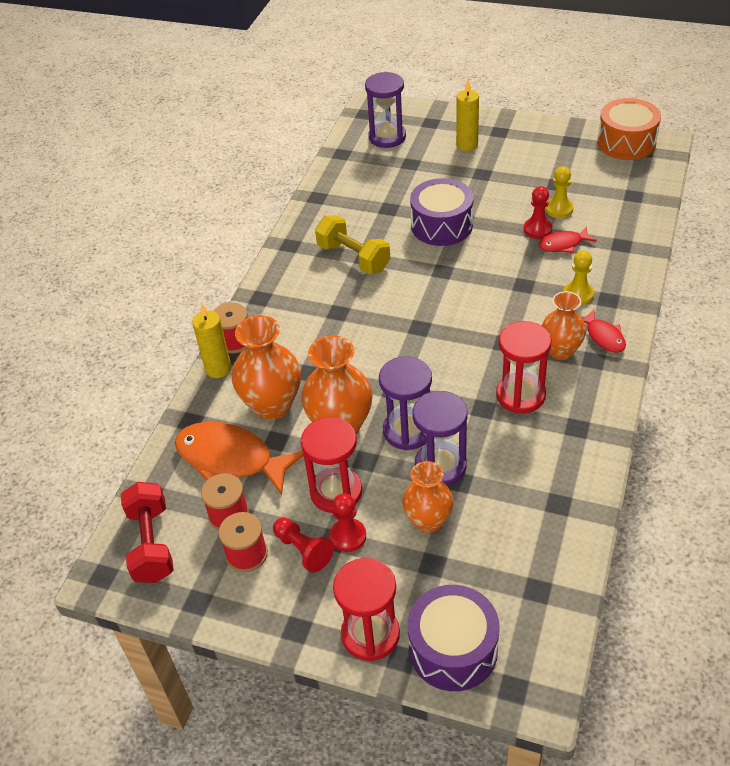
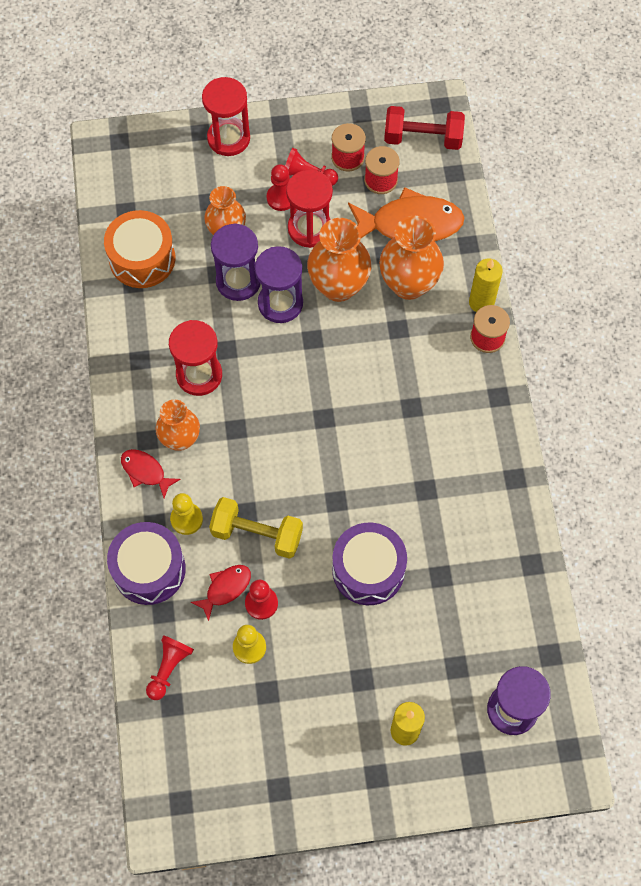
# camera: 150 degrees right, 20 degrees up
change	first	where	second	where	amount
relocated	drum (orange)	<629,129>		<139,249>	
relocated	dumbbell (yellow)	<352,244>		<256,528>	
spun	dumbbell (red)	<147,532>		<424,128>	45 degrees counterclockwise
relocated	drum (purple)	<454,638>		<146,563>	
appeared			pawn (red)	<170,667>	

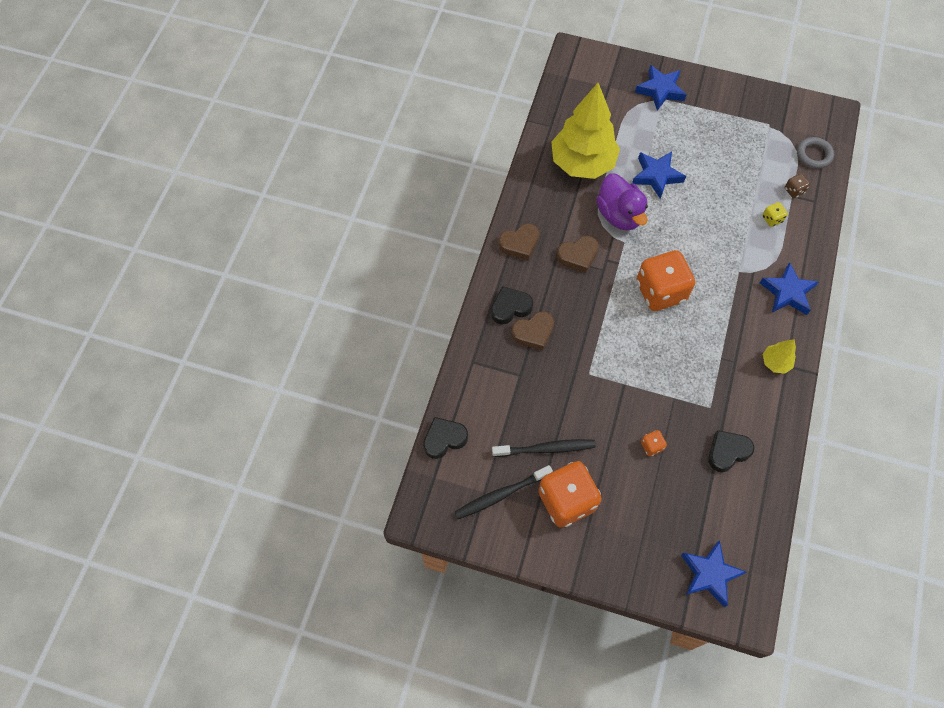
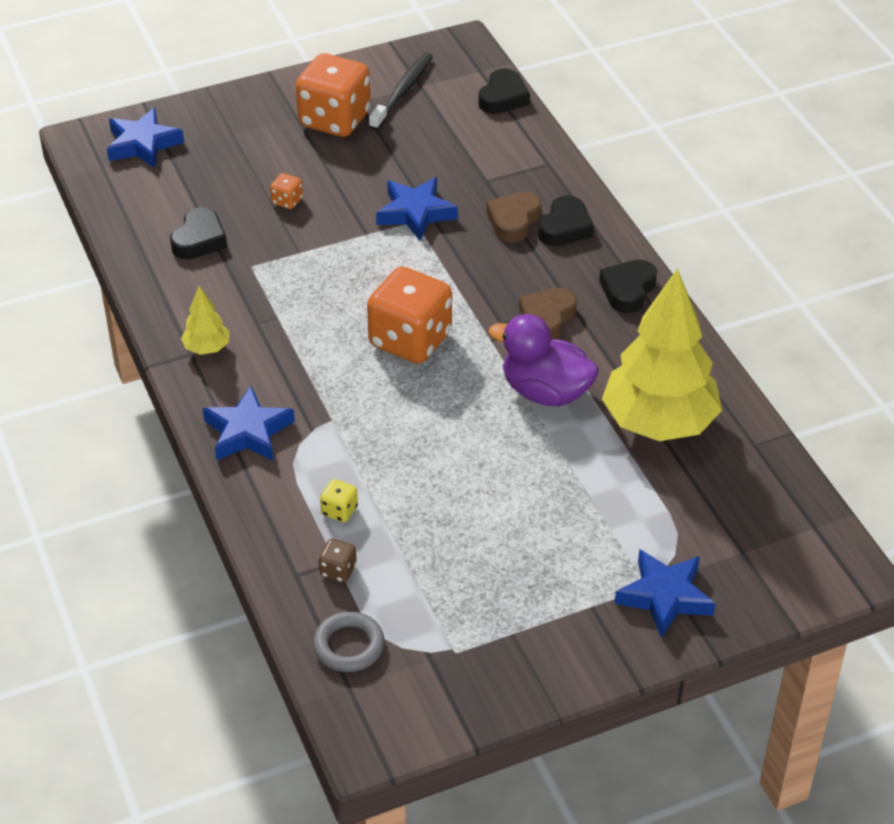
# camera: 140 degrees right, 20 degrees down
change	first	where	second	where	amount
relocated	star (blue)	<659,175>		<417,209>	
colour	heart (brown)	<518,242>	heart (black)	<628,286>	
missing	toothbrush (black)	<544,448>			

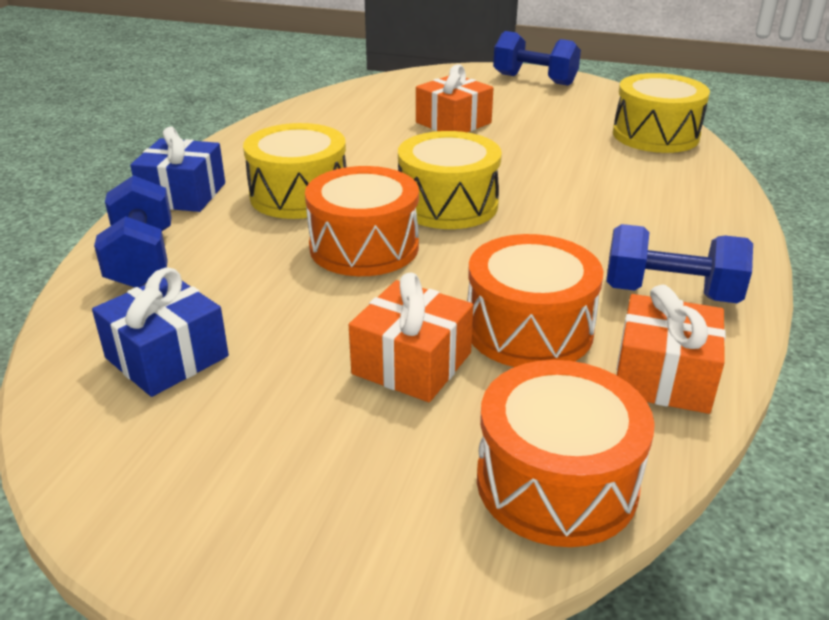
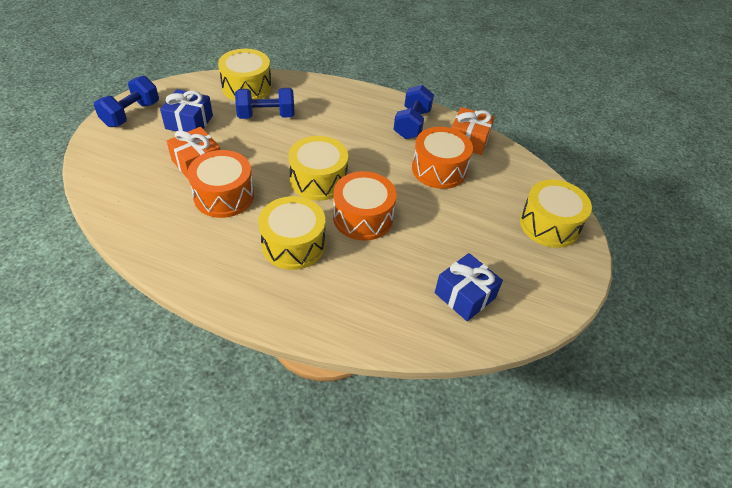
# camera: 90 degrees left, 15 degrees up
change	first	where	second	where	amount
relocated	gift (blue)	<177,169>		<186,110>	
relocated	dumbbell (blue)	<132,231>		<265,103>	
missing	gift (orange)	<411,337>			
relocated	drum (orange)	<566,453>		<220,184>	
appeared			drum (yellow)	<556,213>	

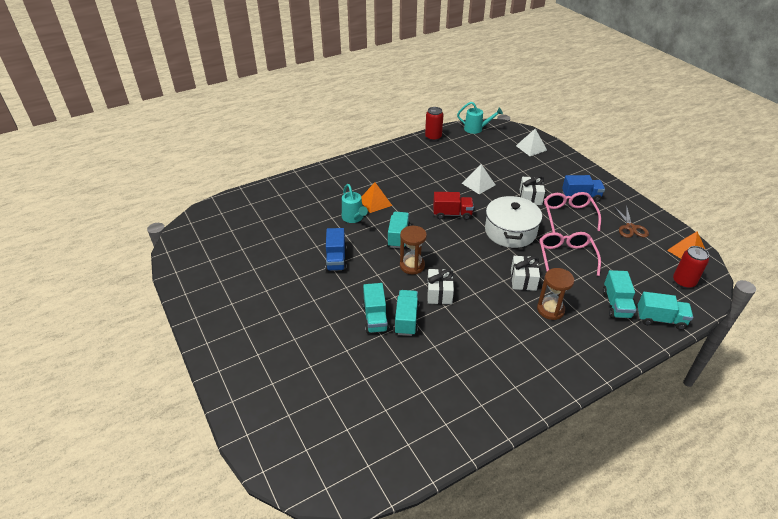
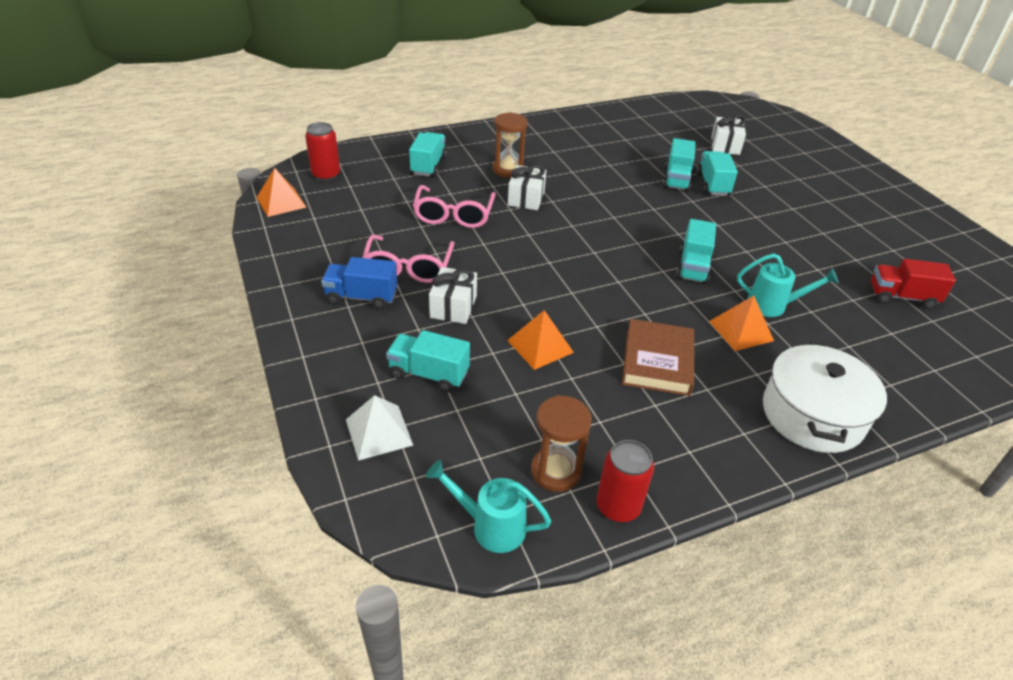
# camera: 175 degrees left, 0 degrees up
change	first	where	second	where	amount
colour	pyramid (white)	<478,179>	pyramid (orange)	<540,340>	
spun	watering can (turquoise)	<355,203>		<788,285>	120 degrees clockwise
relocated	truck (red)	<453,206>		<913,284>	
relocated	pot (white)	<513,221>		<825,397>	
missing	scissors (brown)	<631,221>			
relocated	hourglass (brown)	<413,250>		<561,443>	
missing	truck (blue)	<336,250>			
relocated	gift (white)	<440,286>		<728,134>	
relocated	truck (turquoise)	<665,311>		<428,361>	
appeared			book (brown)	<658,357>	

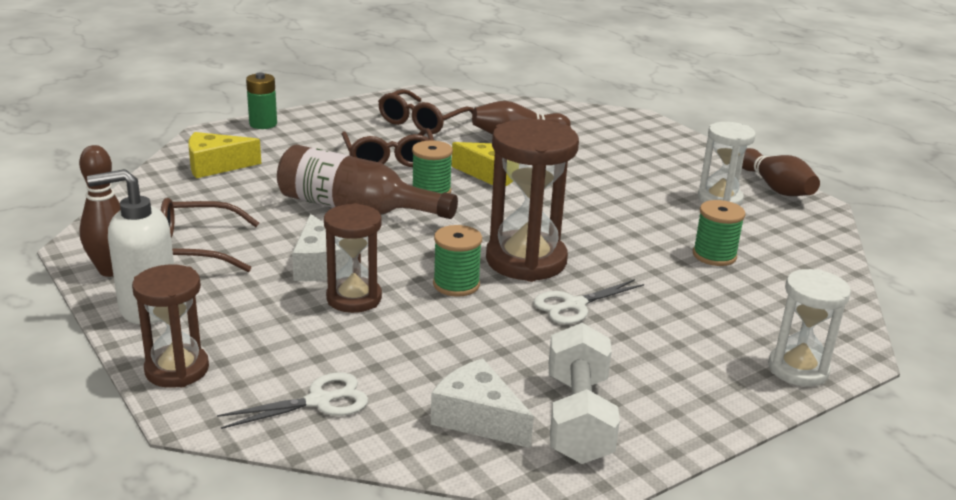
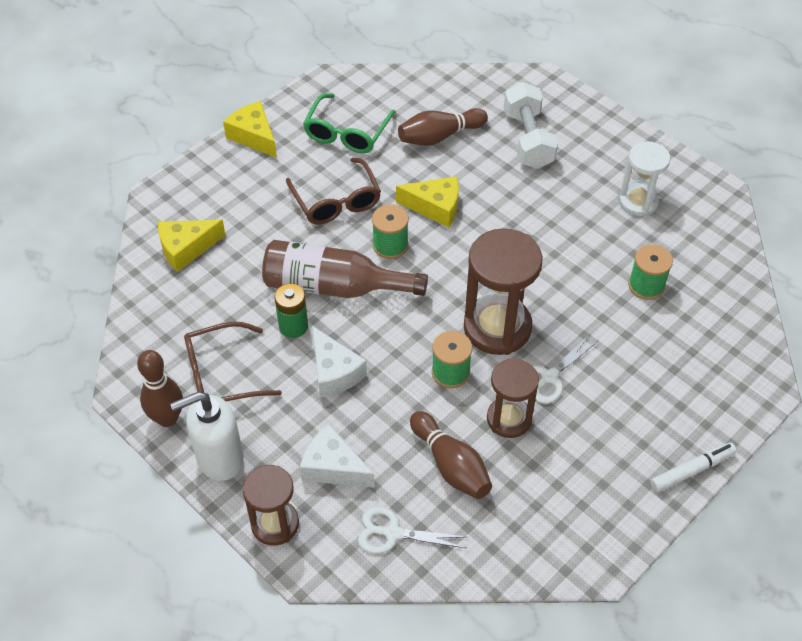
# camera: 10 degrees left, 25 degrees up
change	first	where	second	where	amount
relocated	battery (green)	<261,101>		<291,311>	
colour	glasses (brown)	<426,111>	glasses (green)	<349,123>	
relocated	bowling pin (brown)	<781,172>		<451,455>	
relocated	hourglass (brown)	<353,258>		<513,398>	
missing	hourglass (white)	<809,328>			
relocated	dumbbell (white)	<584,393>		<531,125>	
relocated	cheese (white)	<482,403>		<337,456>	
spun	scissors (white)	<292,400>		<412,530>	135 degrees counterclockwise
appeared			cheese (yellow)	<250,129>	
appeared			marker (white)	<694,467>	

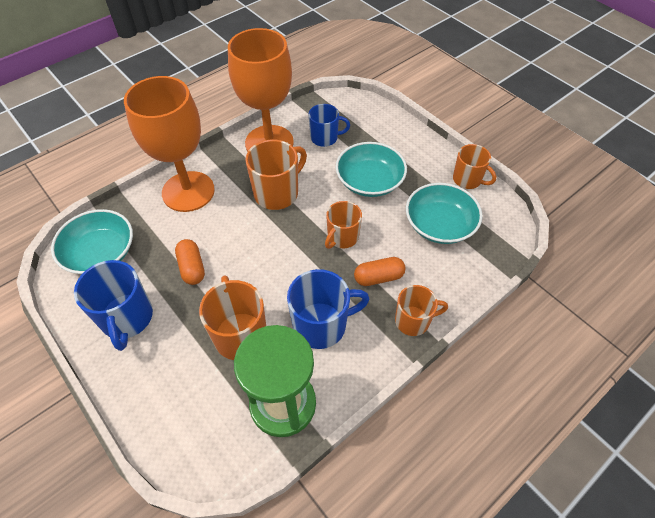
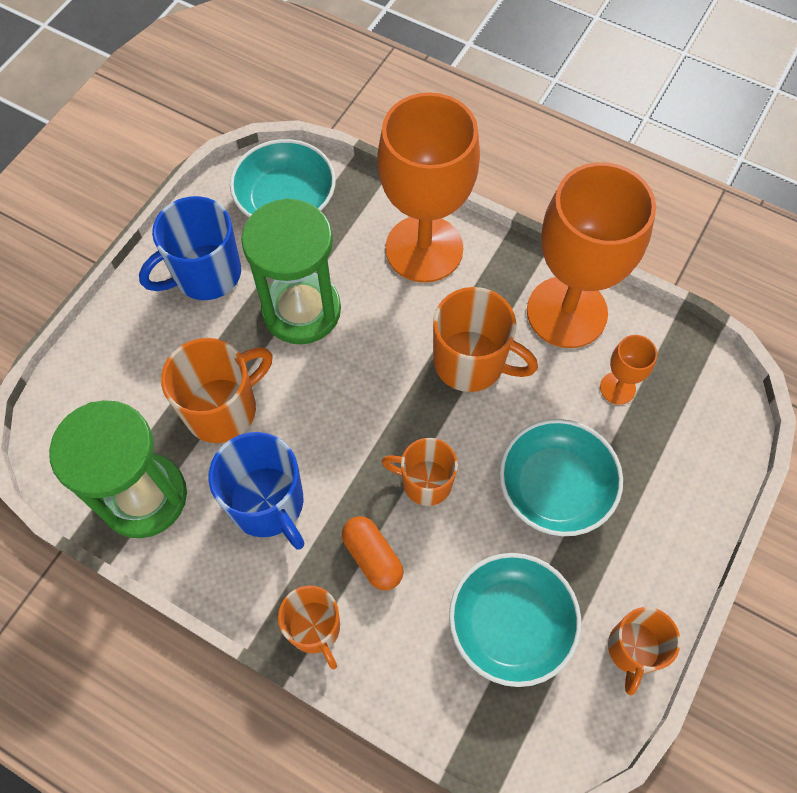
# camera: 70 degrees right, 10 degrees up
change	first	where	second	where	amount
exchanged	mug (blue)	<329,125>	goblet (orange)	<628,370>	
exchanged	capsule (orange)	<190,262>	hourglass (green)	<291,271>	

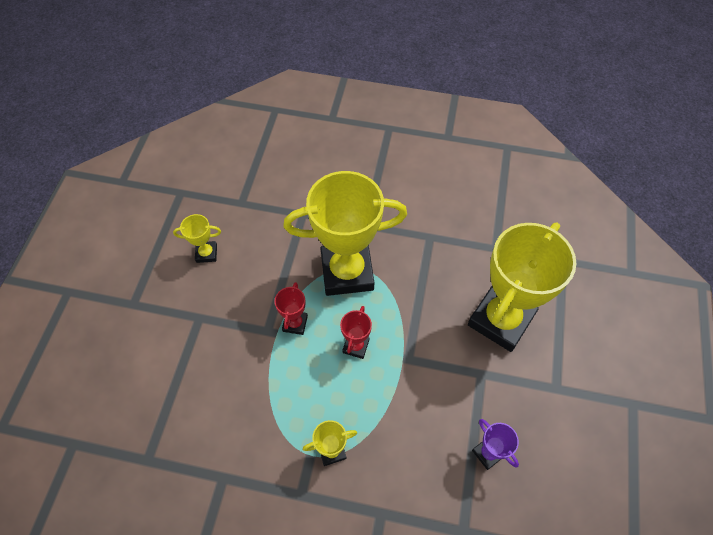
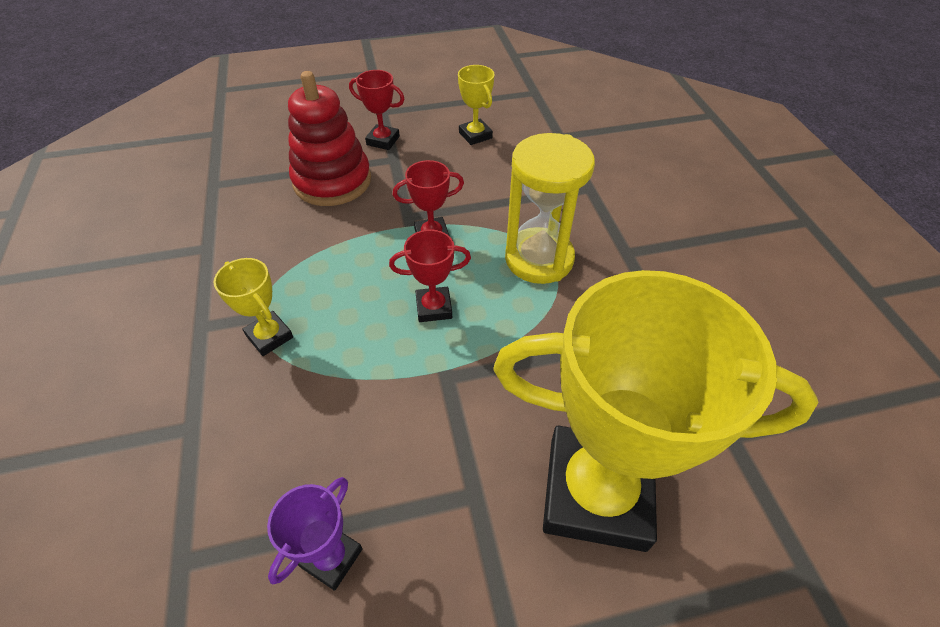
# camera: 65 degrees right, 10 degrees down
change	first	where	second	where	amount
exchanged	trophy (yellow)	<345,233>	hourglass (yellow)	<550,208>	
appeared			trophy (red)	<376,110>	
appeared			stacking toy (red)	<329,138>	

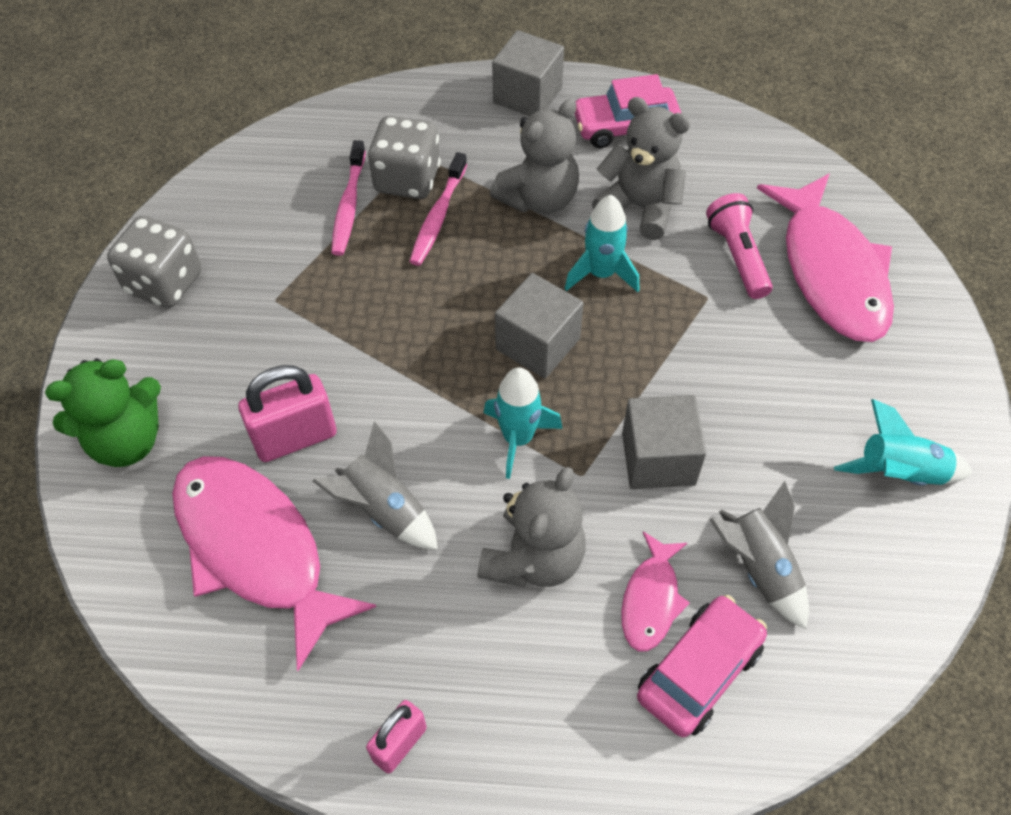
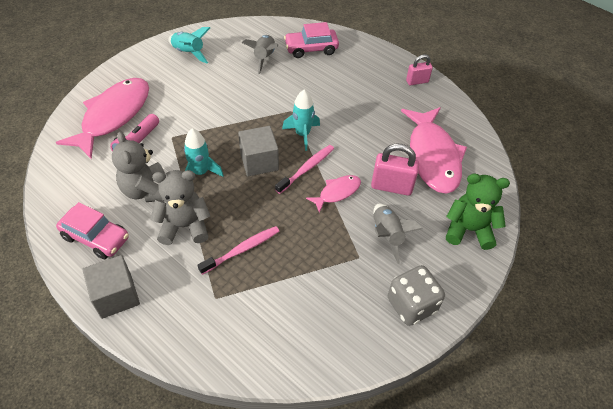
# camera: 145 degrees left, 5 degrees down
change	first	where	second	where	amount
missing	dice (grey)	<404,157>			
relocated	toothbrush (pink)	<349,198>		<304,169>	
missing	cube (grey)	<664,442>			
relocated	rocket (grey)	<375,485>		<398,233>	
missing	teddy bear (grey)	<531,527>			
relocated	fish (pink)	<655,591>		<333,194>	

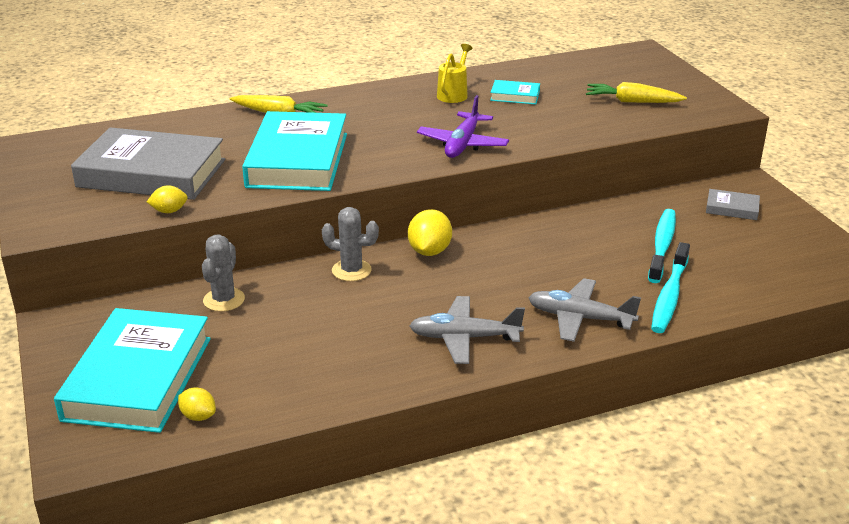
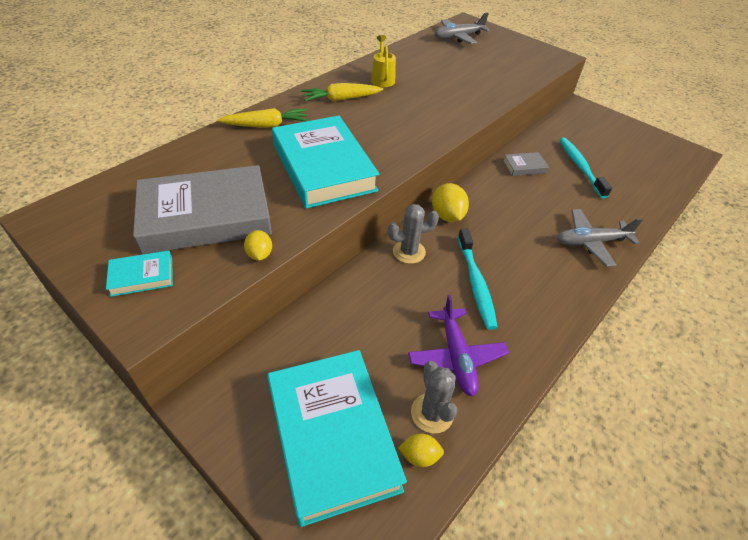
# camera: 30 degrees left, 15 degrees up
change	first	where	second	where	amount
relocated	book (turquoise)	<515,92>		<139,273>	
relocated	carrot (yellow)	<636,92>		<342,92>	
relocated	plane (purple)	<463,126>		<458,346>	
spun	lemon (yellow)	<167,199>		<258,245>	60 degrees counterclockwise
relocated	book (grey)	<733,204>		<526,164>	
relocated	cactus (grey)	<223,273>		<434,397>	
relocated	toothbrush (turquoise)	<670,287>		<478,279>	
relocated	plane (grey)	<467,330>		<462,28>	

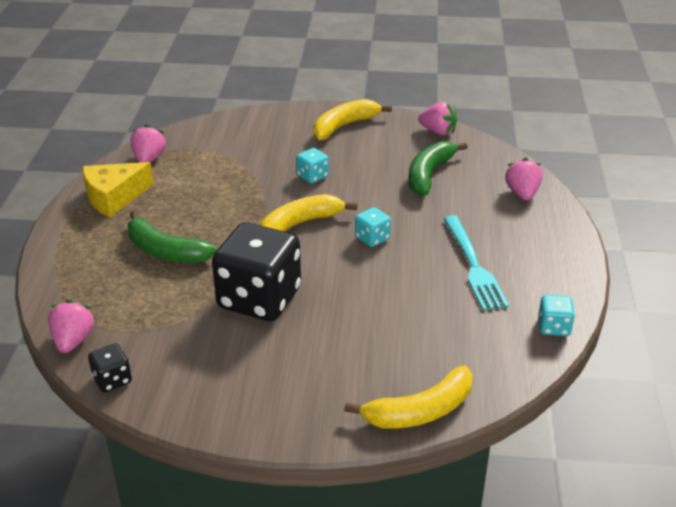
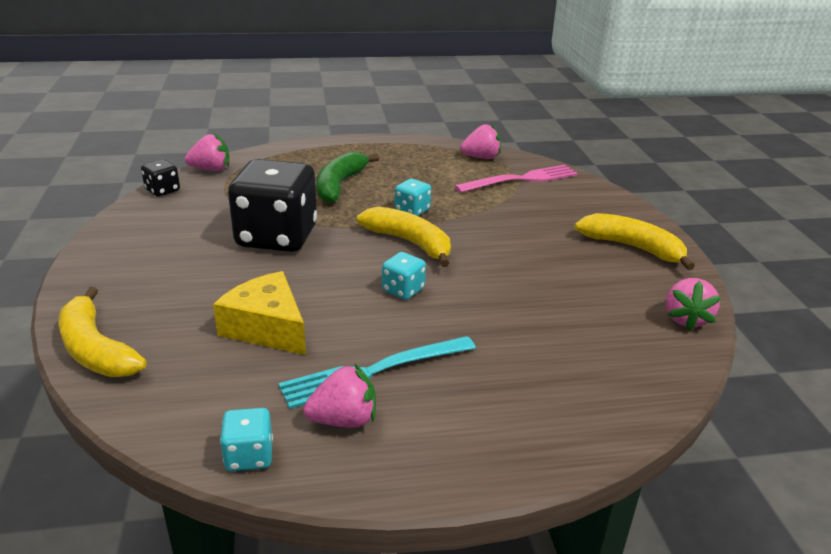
# camera: 75 degrees right, 5 degrees down
change	first	where	second	where	amount
missing	banana (green)	<438,168>			
relocated	dice (turquoise)	<312,166>		<413,197>	
relocated	strawberry (pink)	<524,179>		<339,395>	
relocated	cheese (yellow)	<118,189>		<259,313>	
appeared			fork (pink)	<516,179>	

